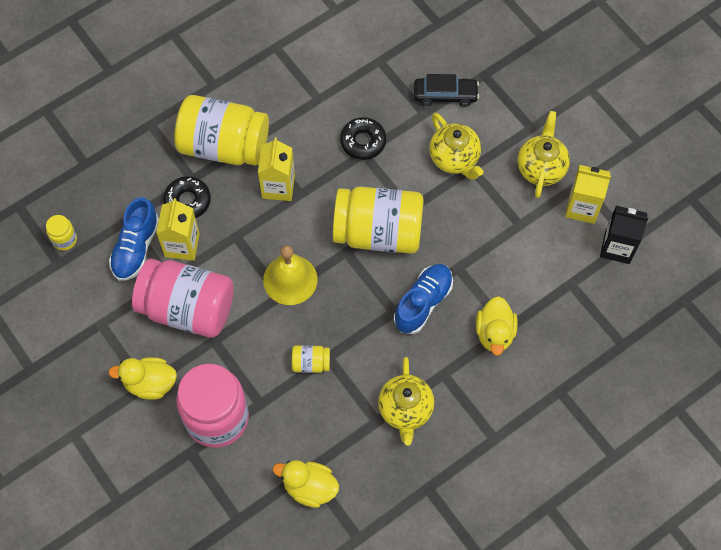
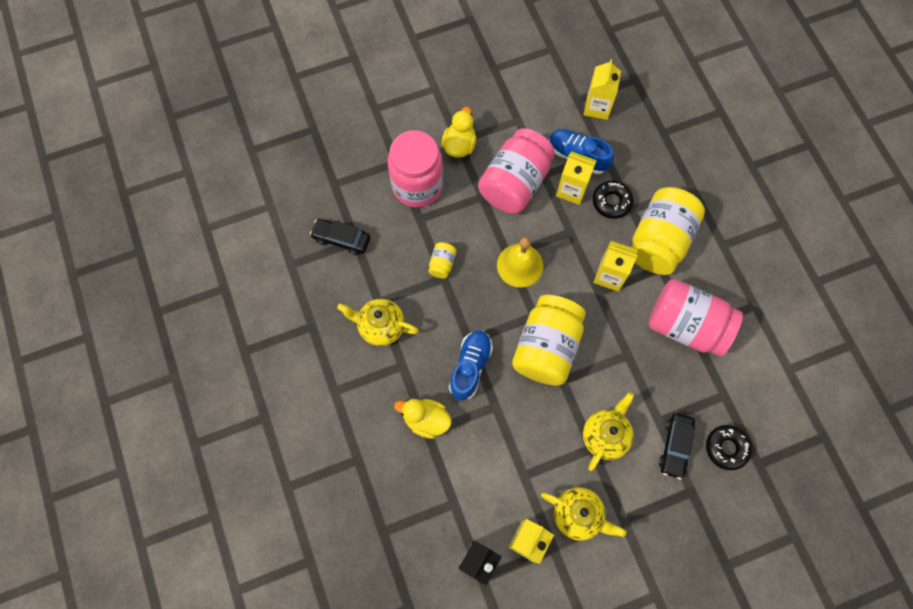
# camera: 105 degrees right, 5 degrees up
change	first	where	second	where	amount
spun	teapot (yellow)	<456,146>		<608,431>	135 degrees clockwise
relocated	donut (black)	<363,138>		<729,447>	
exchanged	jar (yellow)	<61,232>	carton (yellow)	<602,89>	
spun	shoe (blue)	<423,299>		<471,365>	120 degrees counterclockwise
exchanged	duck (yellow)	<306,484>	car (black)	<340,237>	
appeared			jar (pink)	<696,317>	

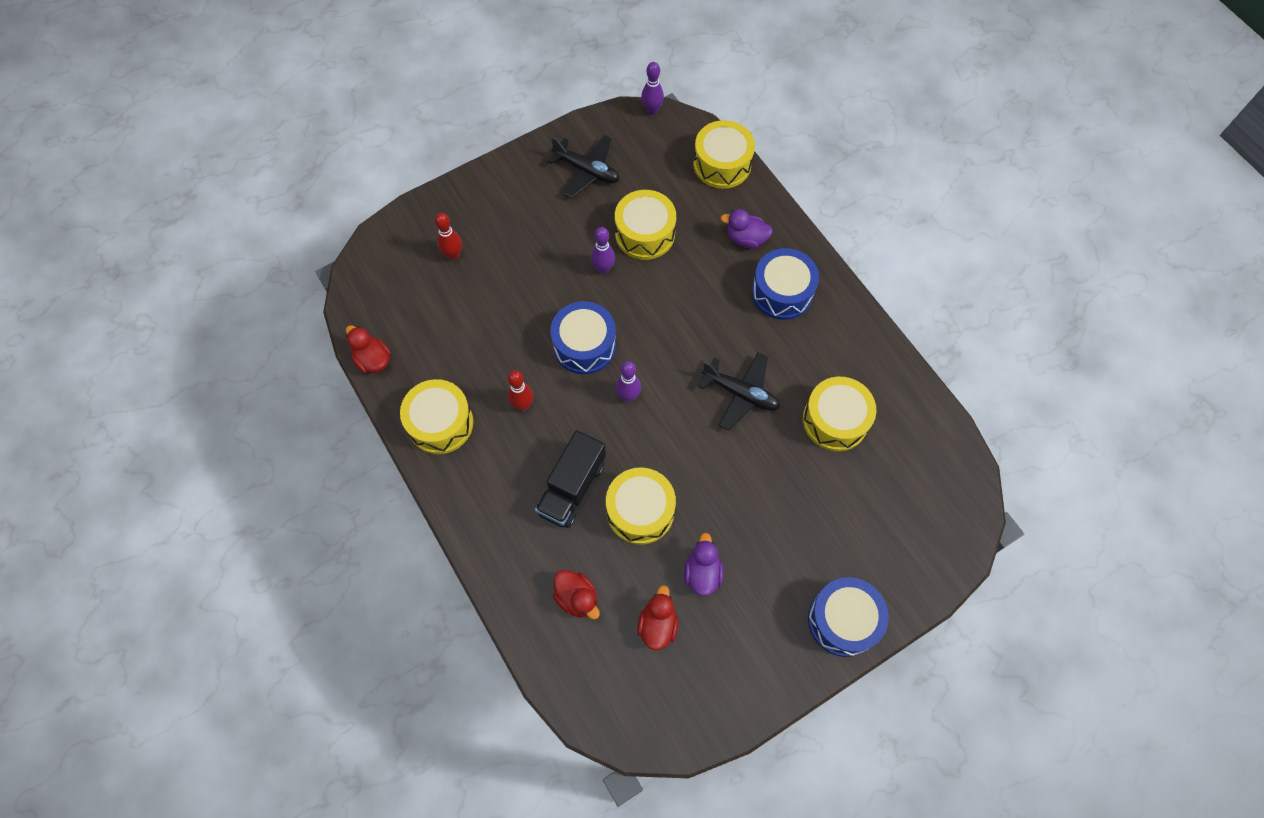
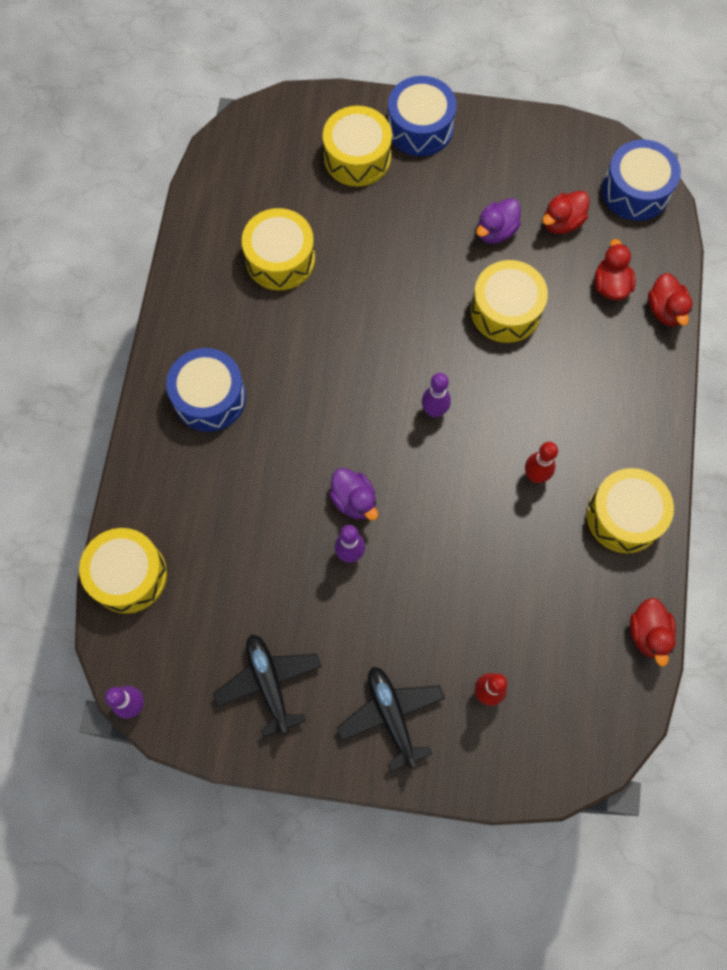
# camera: 140 degrees left, 5 degrees up
change	first	where	second	where	amount
relocated	drum (yellow)	<645,225>		<357,146>	
relocated	duck (purple)	<747,228>		<353,494>	
relocated	drum (blue)	<583,337>		<641,180>	
relocated	plane (black)	<739,391>		<391,719>	
missing	truck (black)	<570,479>			
appeared			duck (red)	<670,299>	

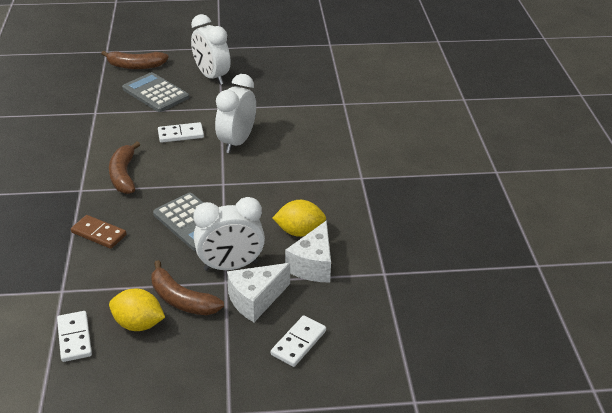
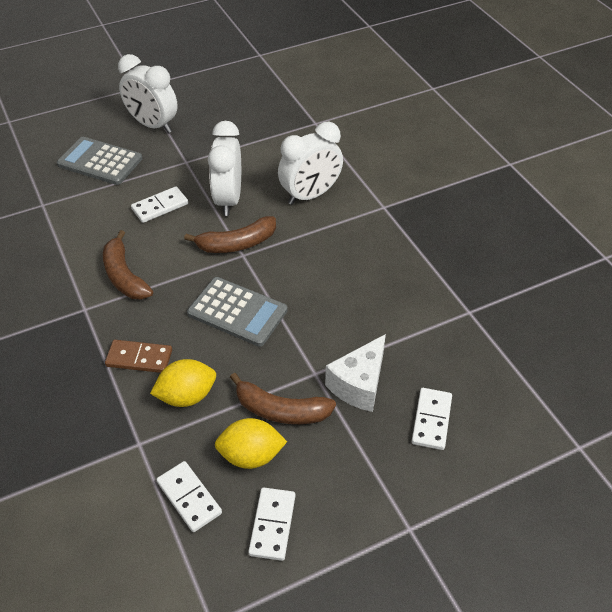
# camera: 20 degrees left, 10 degrees up
change	first	where	second	where	amount
relocated	banana (brown)	<134,60>		<230,234>	
relocated	clock (white)	<229,234>		<310,163>	
relocated	lemon (yellow)	<299,218>		<183,383>	
missing	cheese (white)	<308,251>			
appeared			domino (white)	<271,524>	

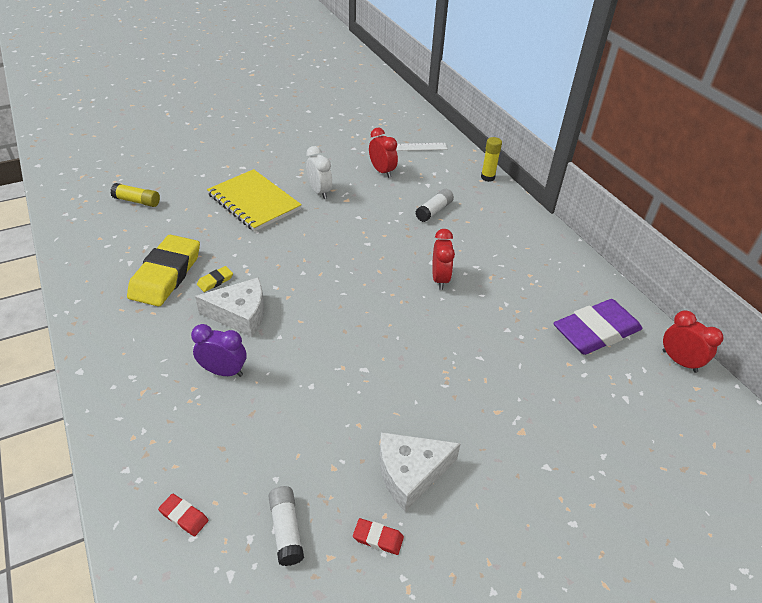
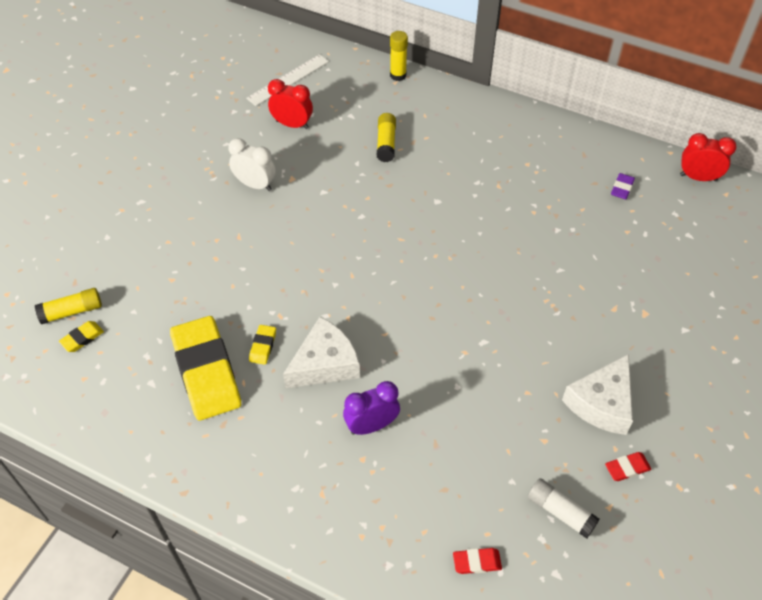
# camera: 35 degrees left, 10 degrees up
change	first	where	second	where	amount
missing	notebook (yellow)	<254,200>			
colour	glue stick (white)	<434,205>	glue stick (yellow)	<386,137>	
missing	clock (red)	<443,259>			
size	eraser (purple)	<598,327>		<623,186>	x0.40
appeared			eraser (yellow)	<81,336>	

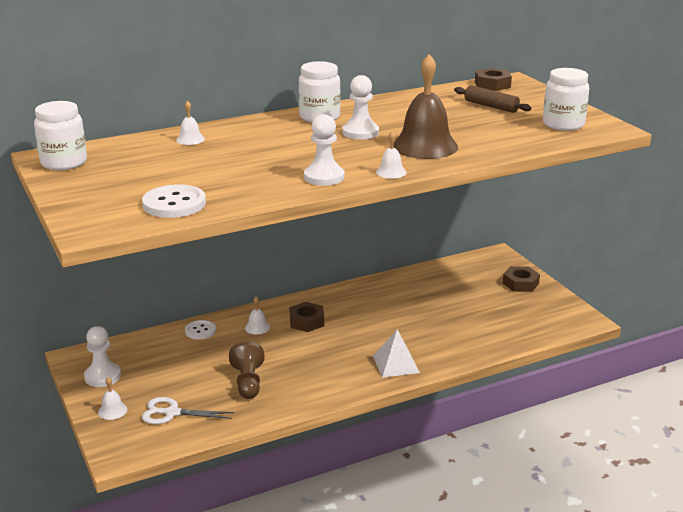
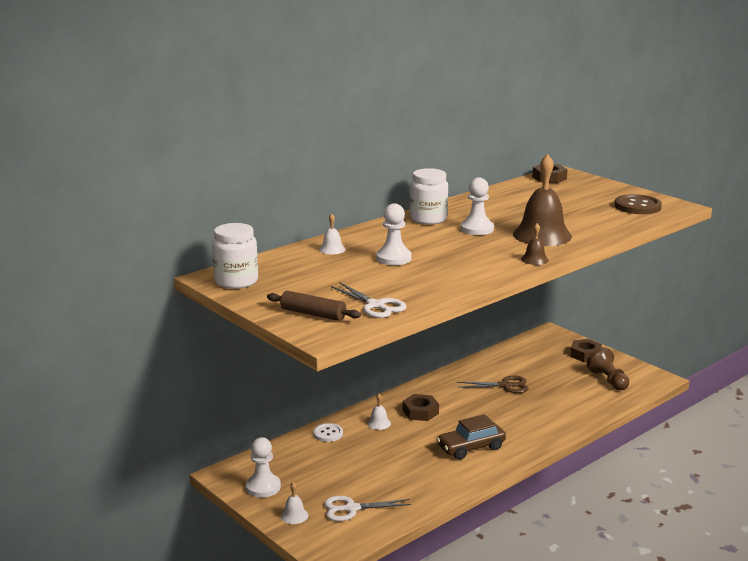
# camera: 15 degrees left, 5 degrees down
change	first	where	second	where	amount
exchanged	jar (white)	<566,99>	button (brown)	<638,204>	
relocated	rolling pin (brown)	<492,99>		<314,306>	
relocated	pawn (white)	<324,150>		<394,234>	
colour	bell (white)	<391,155>	bell (brown)	<535,244>	
exchanged	button (white)	<174,201>	scissors (white)	<369,300>	
missing	pyramid (white)	<396,354>			
relocated	pawn (brown)	<247,370>		<608,368>	
appeared			scissors (brown)	<493,384>	
appeared			car (brown)	<471,436>	

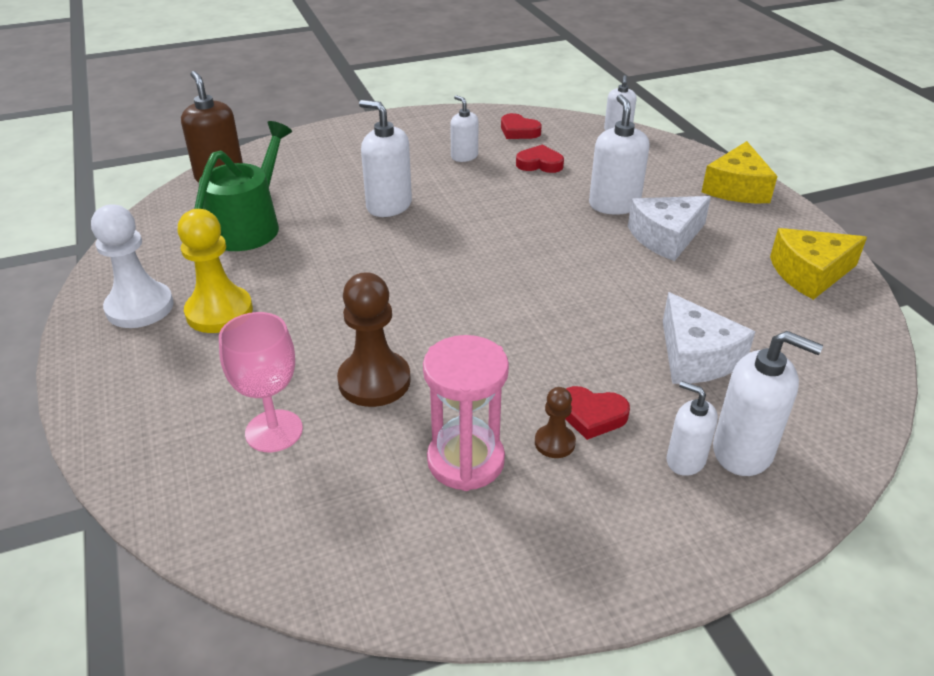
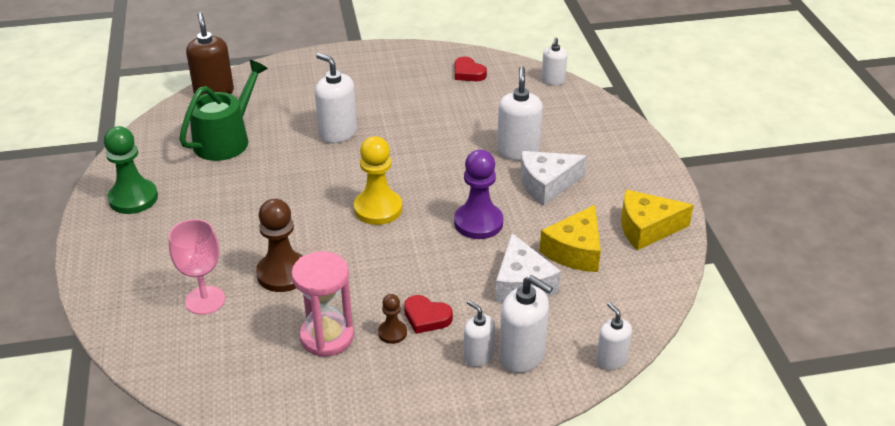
# camera: 10 degrees right, 0 degrees up
change	first	where	second	where	amount
relocated	soap dispenser (white)	<464,128>		<614,336>	
relocated	cheese (yellow)	<739,172>		<570,238>	
missing	heart (red)	<540,159>			
colour	pawn (white)	<132,266>	pawn (green)	<131,170>	
relocated	pawn (yellow)	<215,271>		<378,180>	
appeared			pawn (purple)	<478,194>	

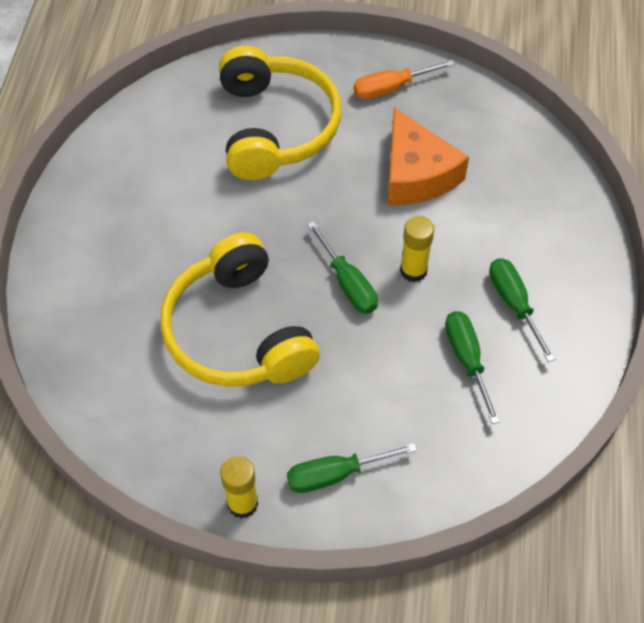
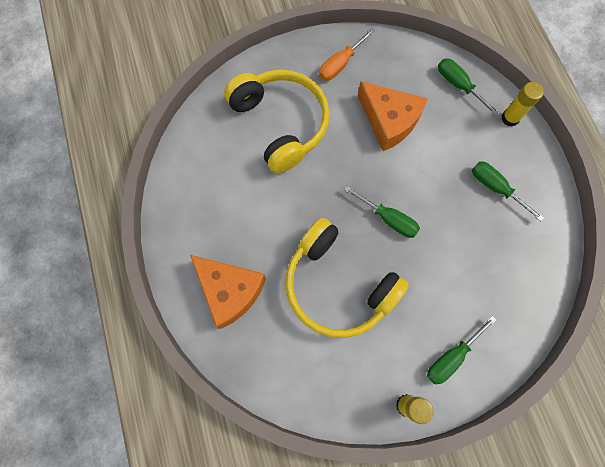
# camera: 25 degrees left, 15 degrees up
change	first	where	second	where	amount
relocated	glue stick (yellow)	<417,249>		<522,104>	
relocated	screwdriver (green)	<472,367>		<469,87>	
appeared			cheese (orange)	<228,292>	

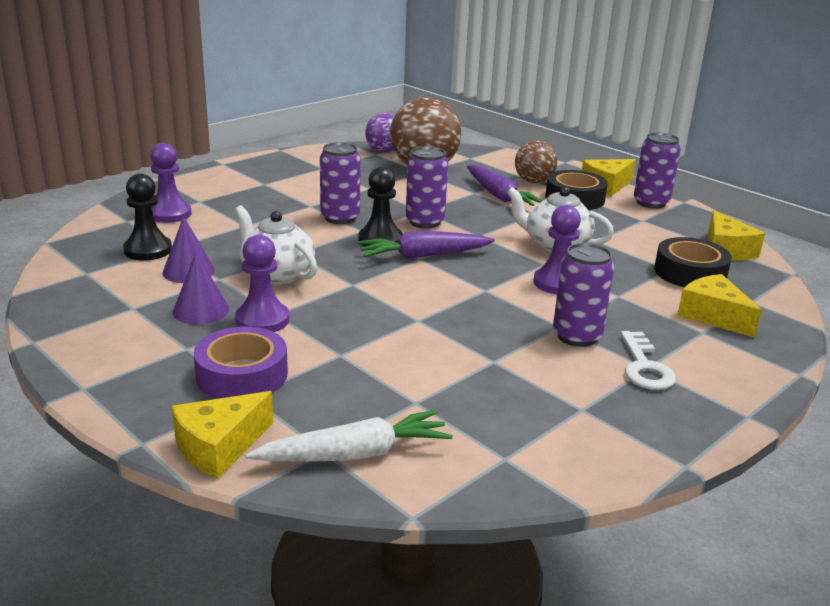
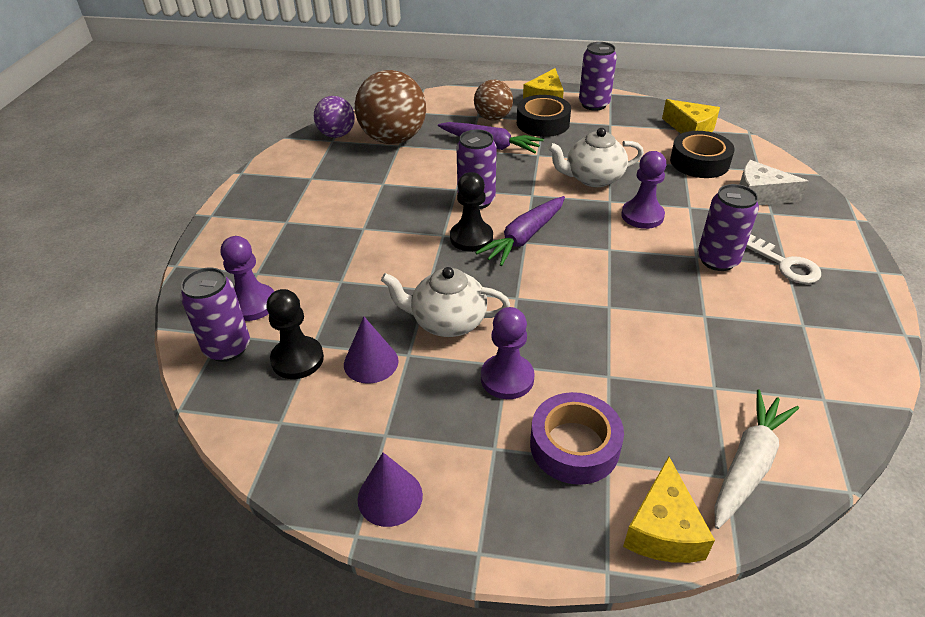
# camera: 35 degrees left, 15 degrees up
change	first	where	second	where	amount
relocated	can (purple)	<340,183>		<215,314>	
relocated	cone (purple)	<201,288>		<390,489>	
colour	cheese (yellow)	<719,305>	cheese (white)	<774,182>	

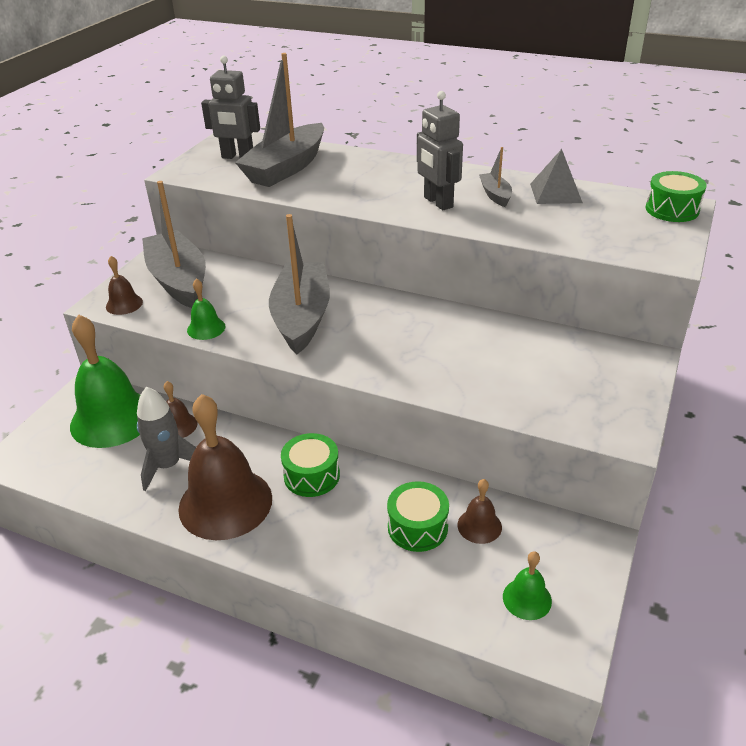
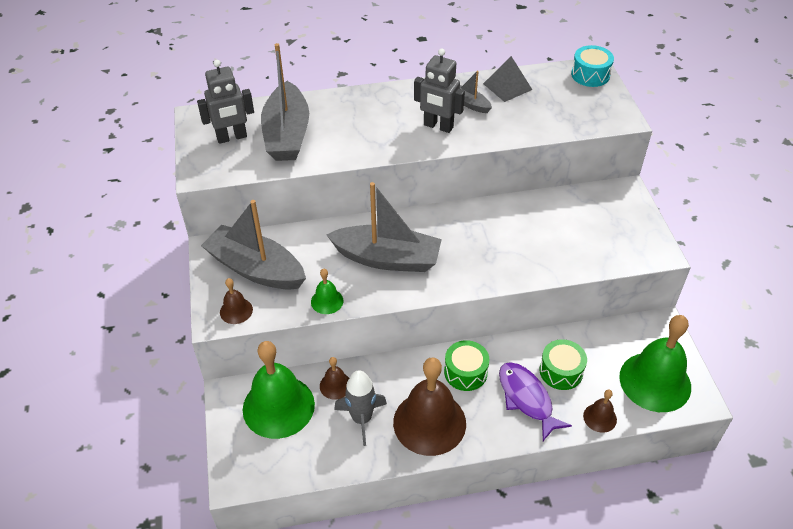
# camera: 35 degrees left, 10 degrees up
change	first	where	second	where	amount
colour	drum (green)	<676,196>	drum (turquoise)	<592,66>	
spun	boat (grey)	<299,284>		<384,227>	135 degrees clockwise
relocated	bell (brown)	<479,511>		<600,411>	
size	bell (green)	<527,585>		<655,363>	x2.19
appeared			fish (purple)	<535,401>	

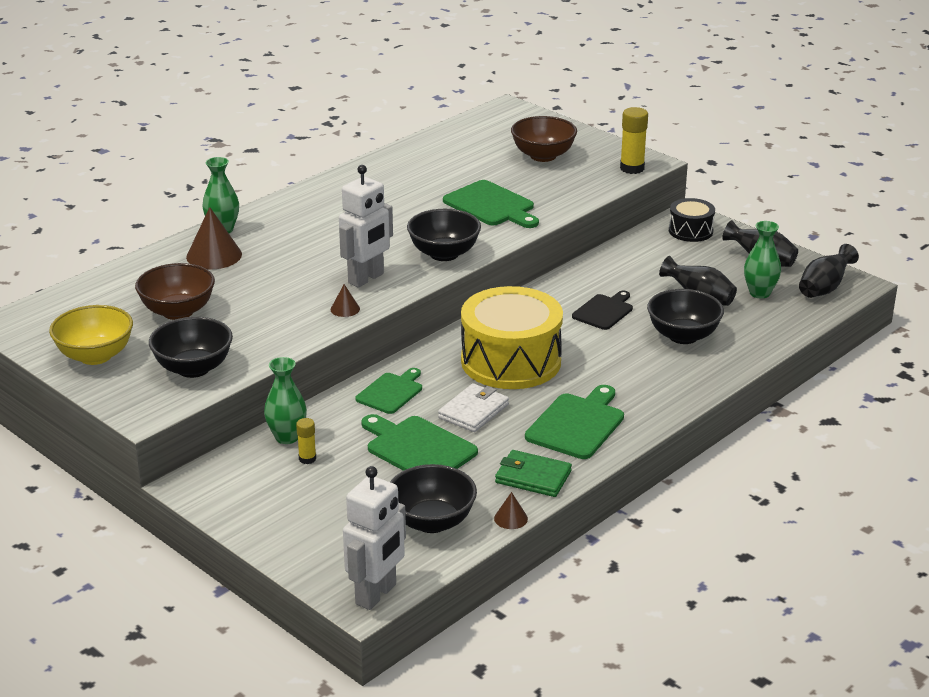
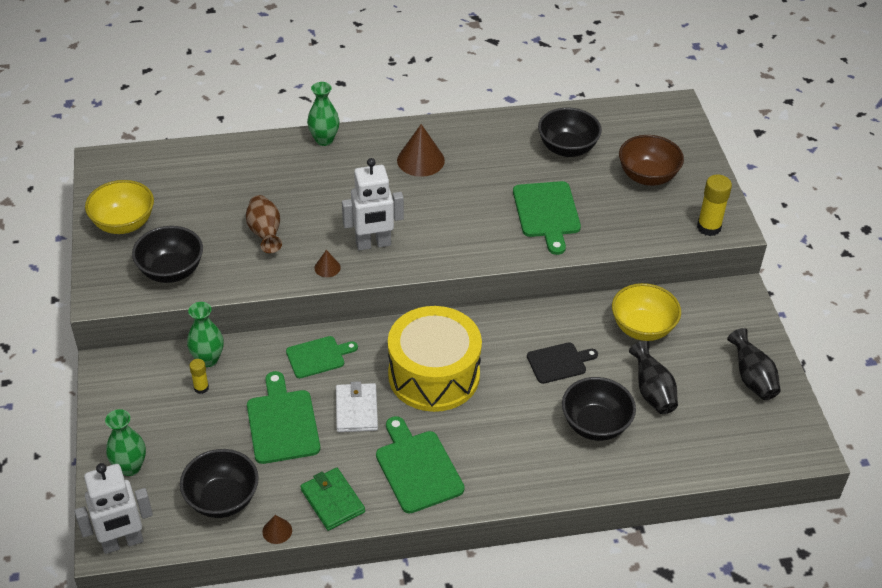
# camera: 35 degrees right, 15 degrees up
change	first	where	second	where	amount
missing	drum (black)	<692,220>			
relocated	cone (brown)	<214,238>		<421,150>	
relocated	bowl (black)	<444,235>		<570,132>	
relocated	vase (green)	<762,260>		<125,442>	
missing	vase (black)	<829,271>			
missing	bowl (brown)	<175,291>			
spun	wallet (white)	<473,407>		<357,406>	75 degrees counterclockwise
spun	cutting board (green)	<574,422>		<420,464>	90 degrees counterclockwise
appeared			vase (brown)	<264,224>	
appeared			bowl (yellow)	<646,312>	

